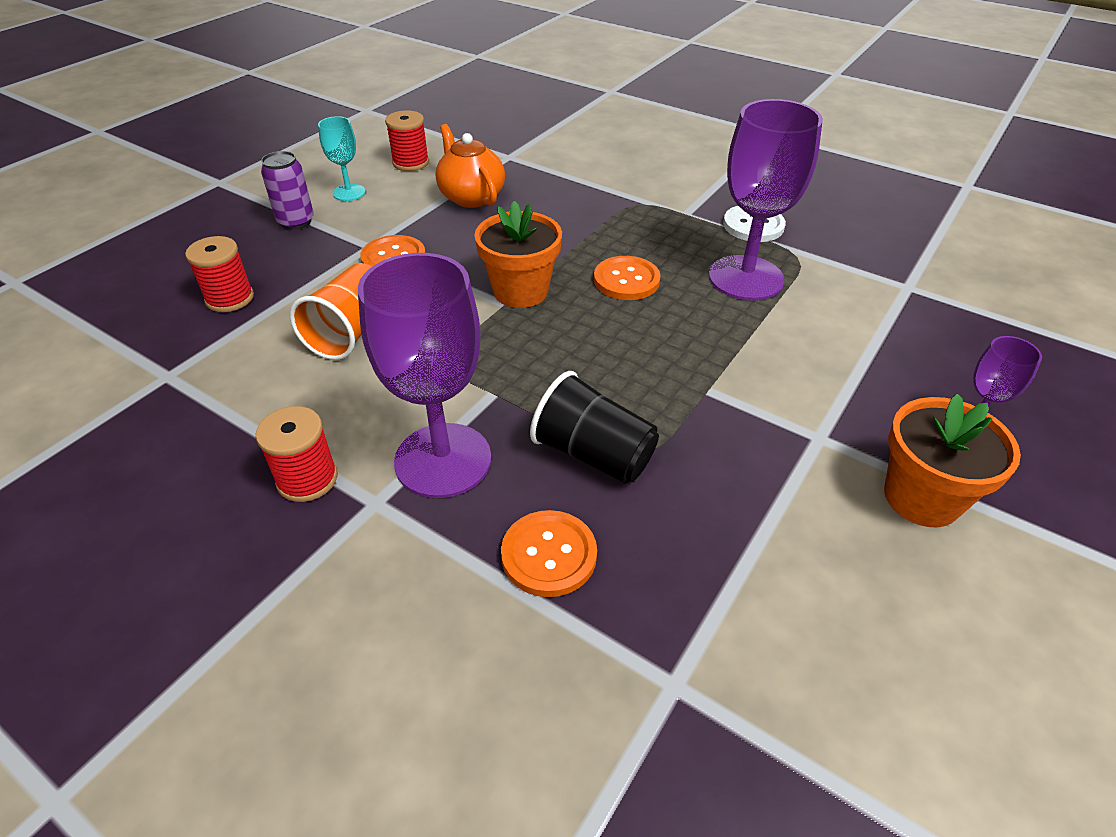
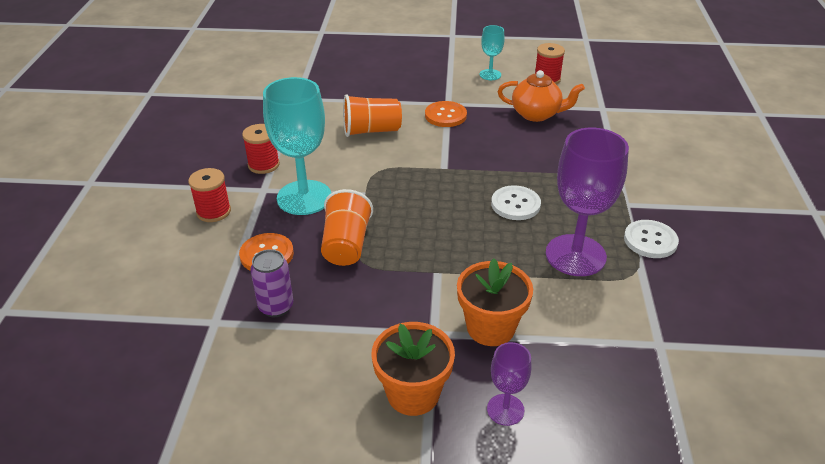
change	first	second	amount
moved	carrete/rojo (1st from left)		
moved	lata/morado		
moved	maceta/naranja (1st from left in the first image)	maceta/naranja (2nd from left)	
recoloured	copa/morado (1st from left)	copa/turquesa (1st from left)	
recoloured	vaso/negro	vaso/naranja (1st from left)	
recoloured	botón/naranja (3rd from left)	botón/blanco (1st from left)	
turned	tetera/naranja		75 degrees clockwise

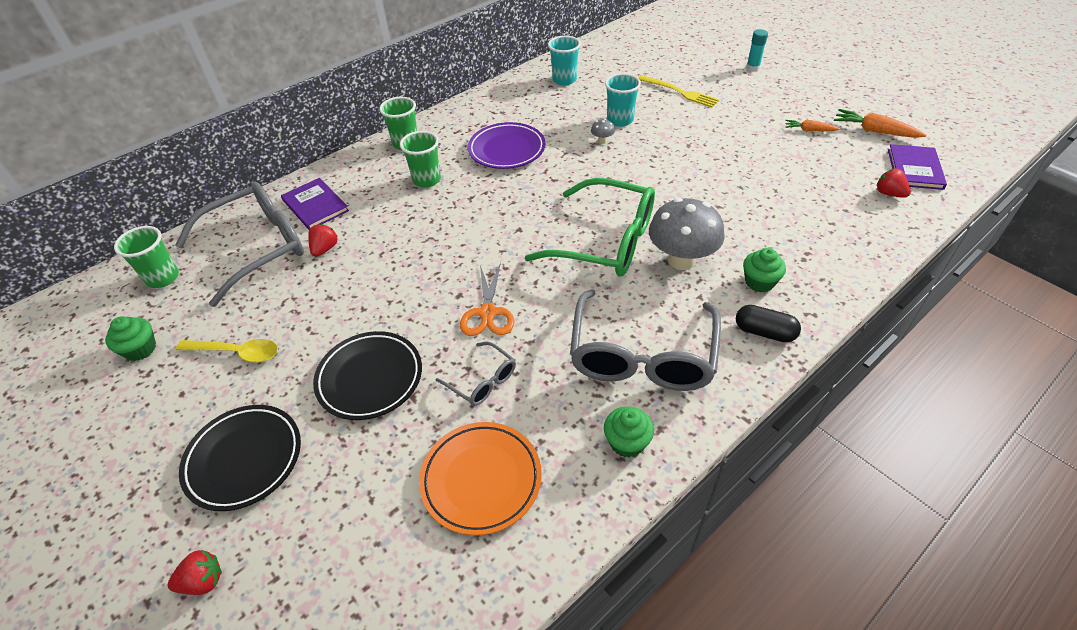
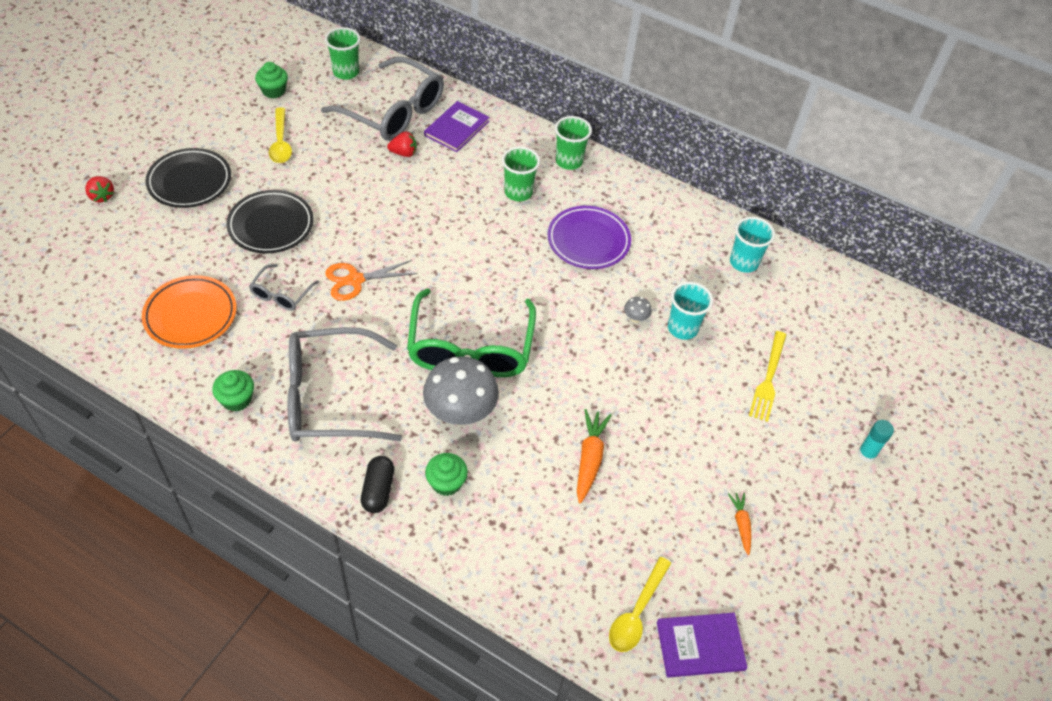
change	first	second	amount
moved	zanahoria/naranja (2nd from left in the first image)	zanahoria/naranja (1st from left)	
replaced	fresa/rojo (3rd from left)	cuchara/amarillo (2nd from left)	

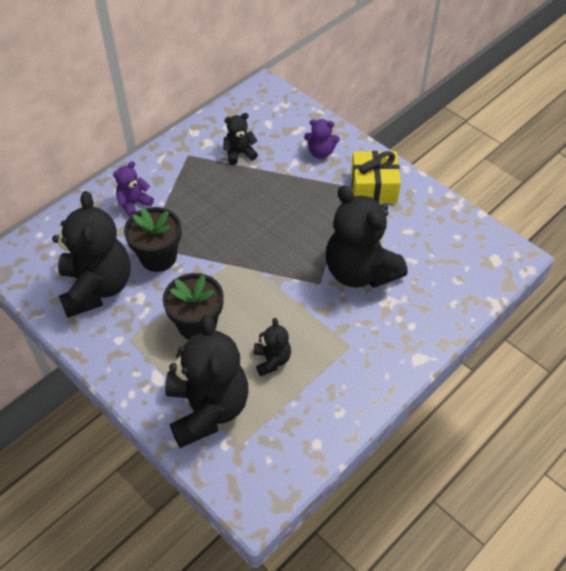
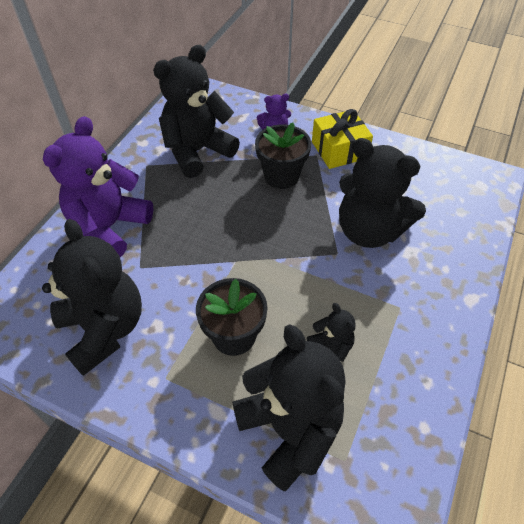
change	first	second	amount
moved	maceta/negro (1st from left in the first image)	maceta/negro (2nd from left)	
resized	osito/morado (1st from left)		x2.14
resized	osito/negro (3rd from left in the first image)	osito/negro (2nd from left)	x2.14

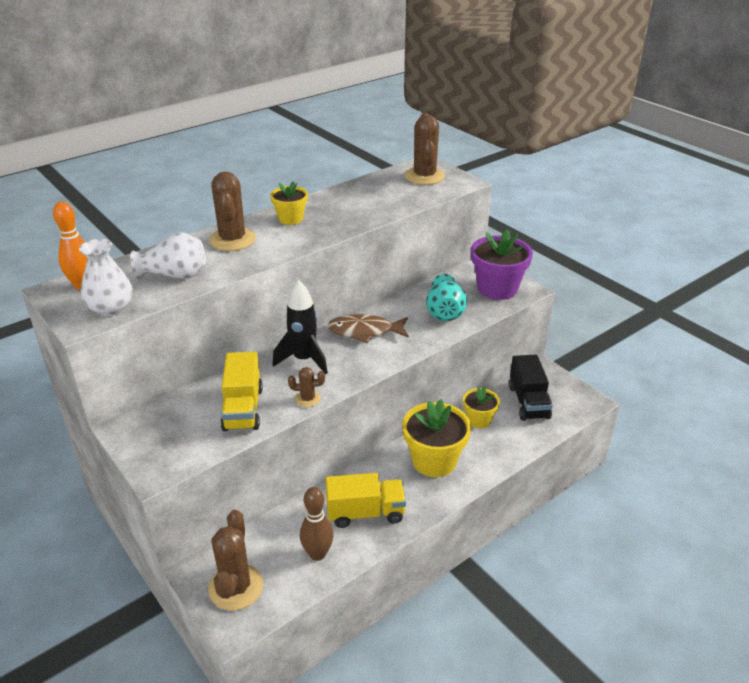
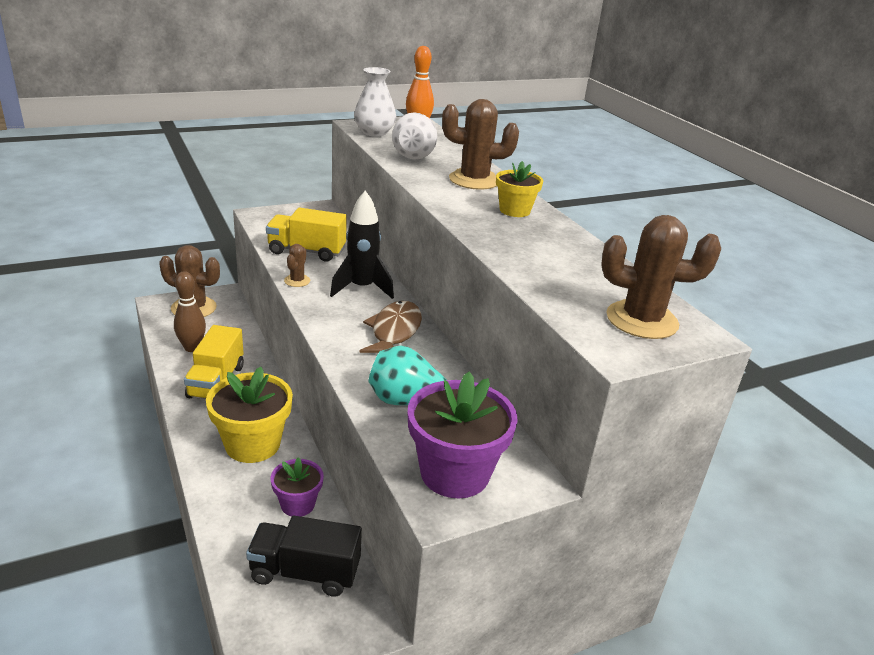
change	first	second	amount
recoloured	maceta/amarillo (3rd from left)	maceta/morado (1st from left)	

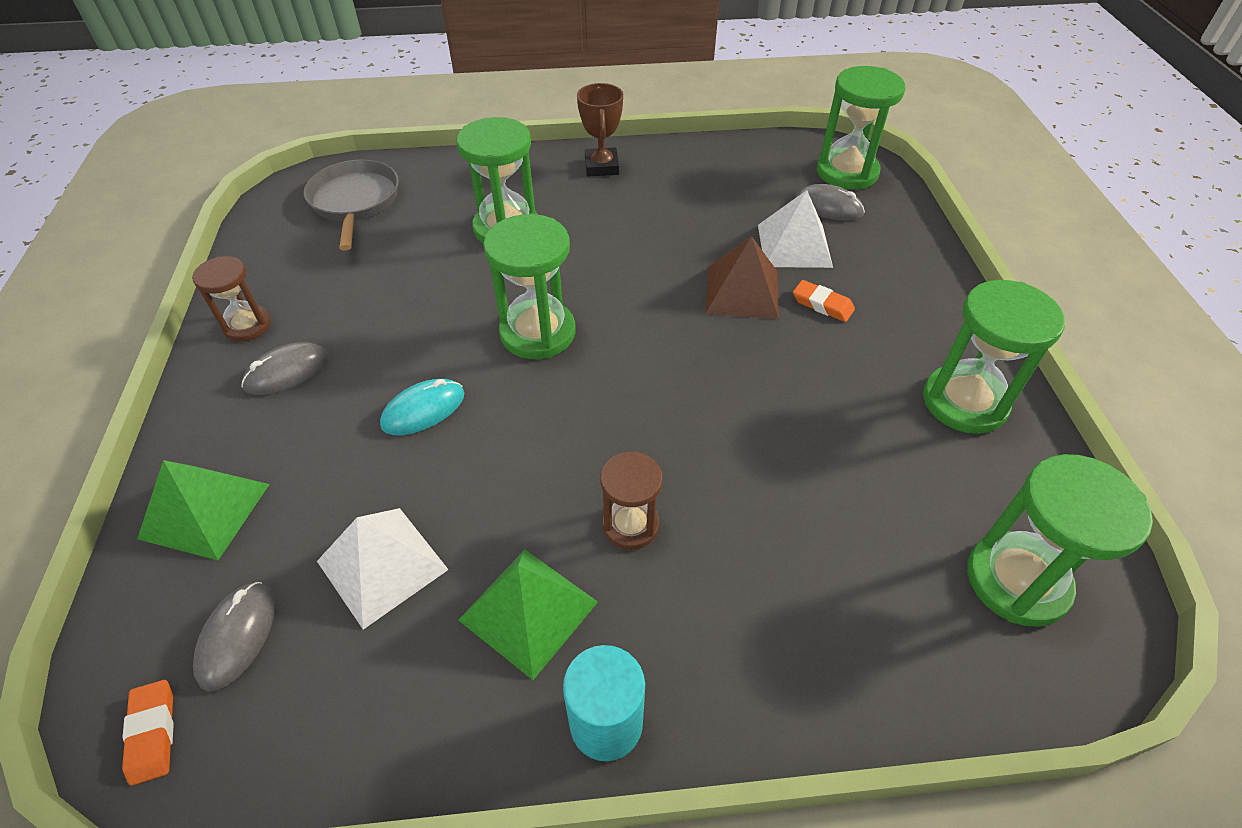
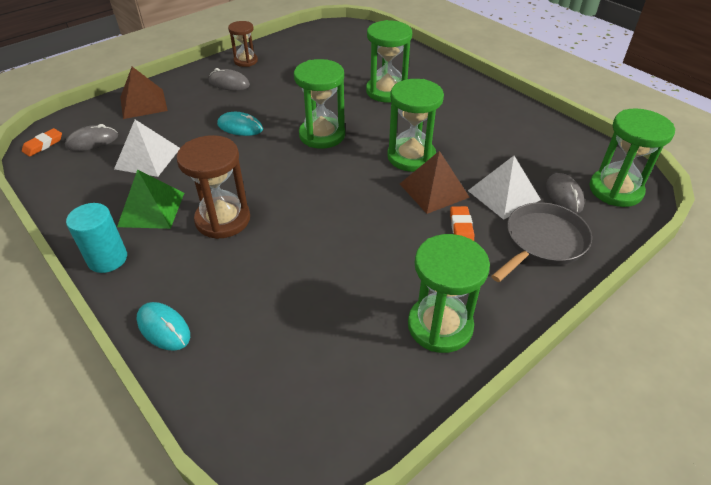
change	first	second	amount
removed	trofeo/marrón		
added		ratón/turquesa (1st from left)	
moved	sartén/gris		
moved	reloj de arena/verde (5th from left in the first image)	reloj de arena/verde (3rd from left)	
recoloured	pirámide/verde (1st from left)	pirámide/marrón (1st from left)	
resized	reloj de arena/marrón (2nd from left in the first image)	reloj de arena/marrón (1st from left)	x1.64

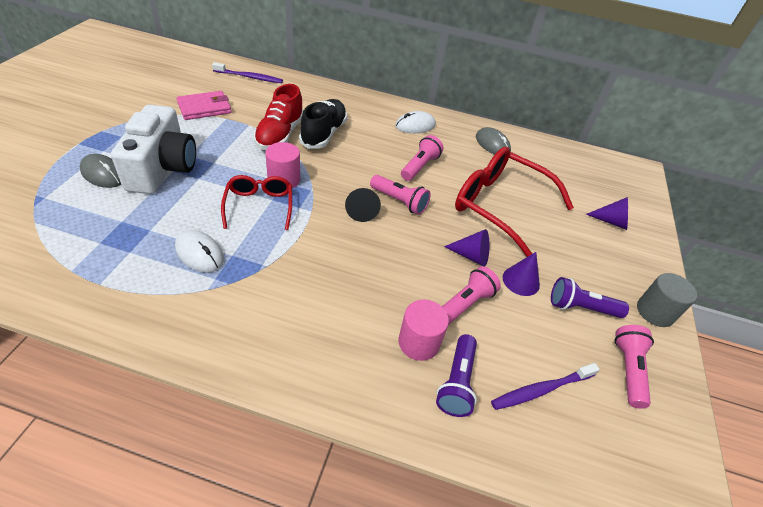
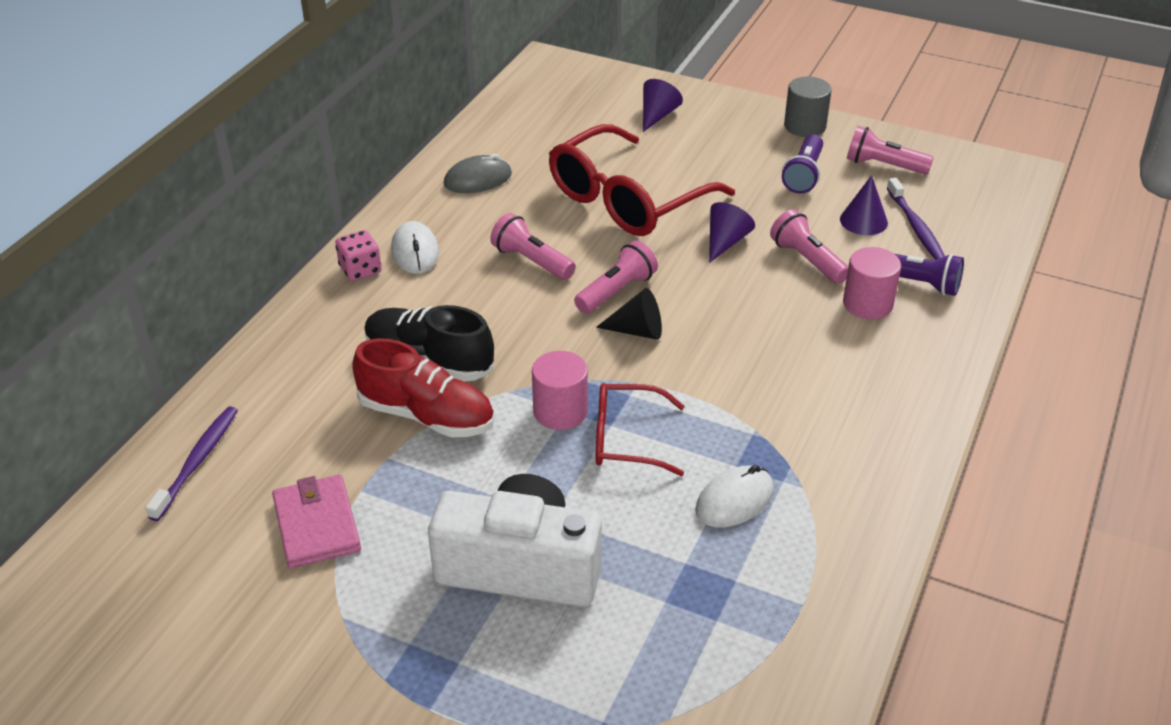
change	first	second	amount
removed	ratón/gris (1st from left)		
added		dado/rosa	
moved	cono/morado (2nd from left in the first image)	cono/morado (3rd from left)	

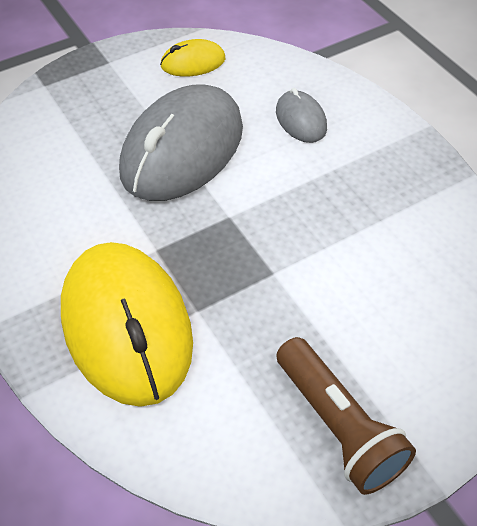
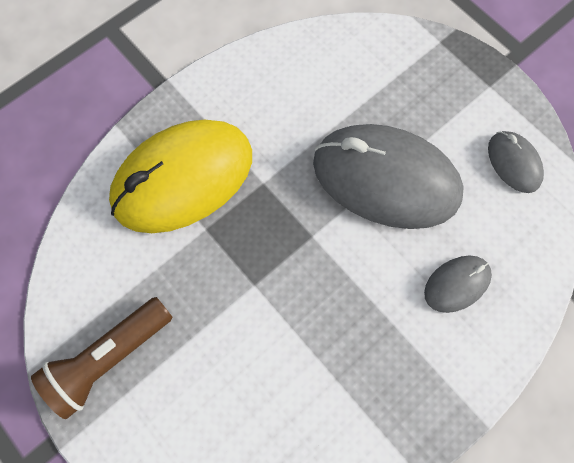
change	first	second	amount
recoloured	ratón/amarillo (2nd from left)	ratón/gris (3rd from left)	

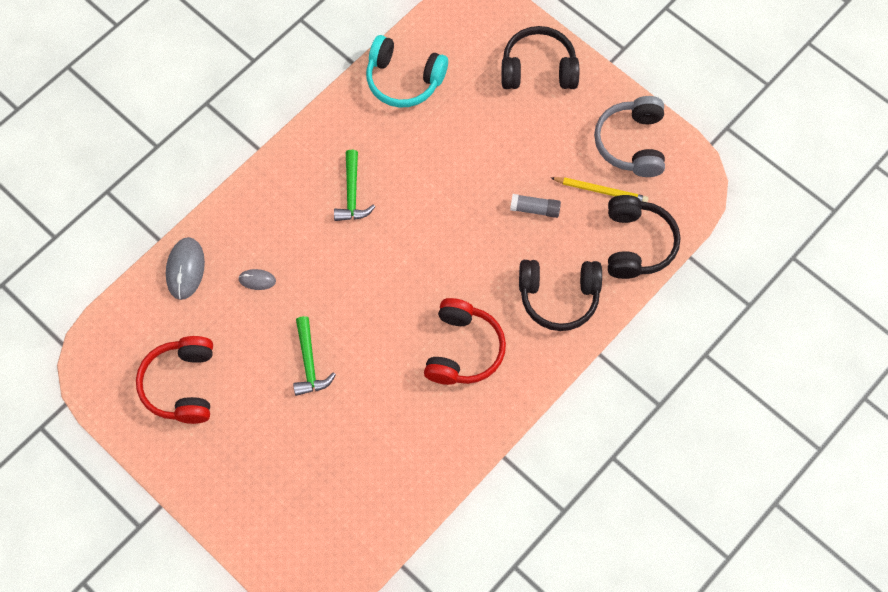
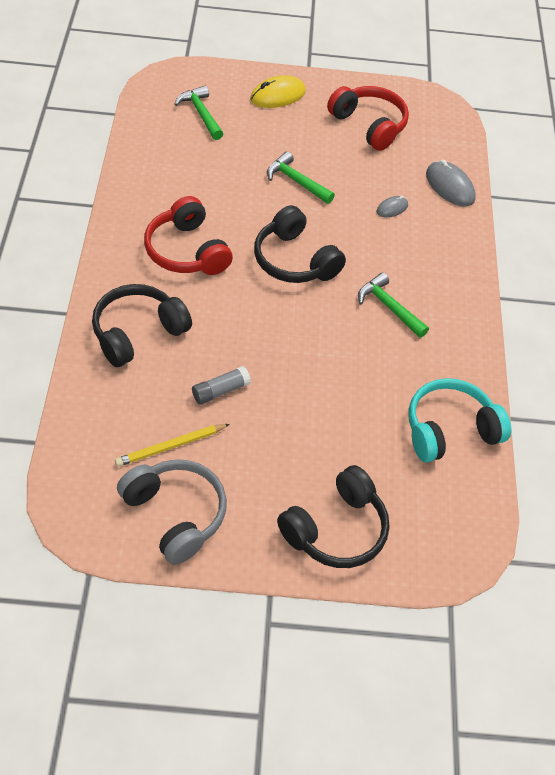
change	first	second	amount
added		martillo/verde (1st from left)	
added		ratón/amarillo	
moved	auriculares/negro (3rd from left in the first image)	auriculares/negro (2nd from left)	

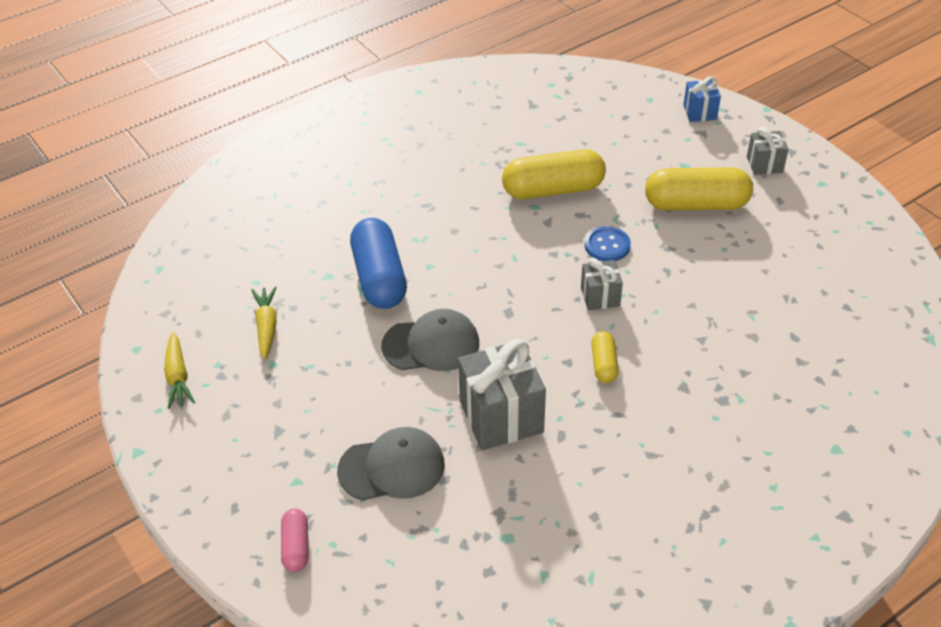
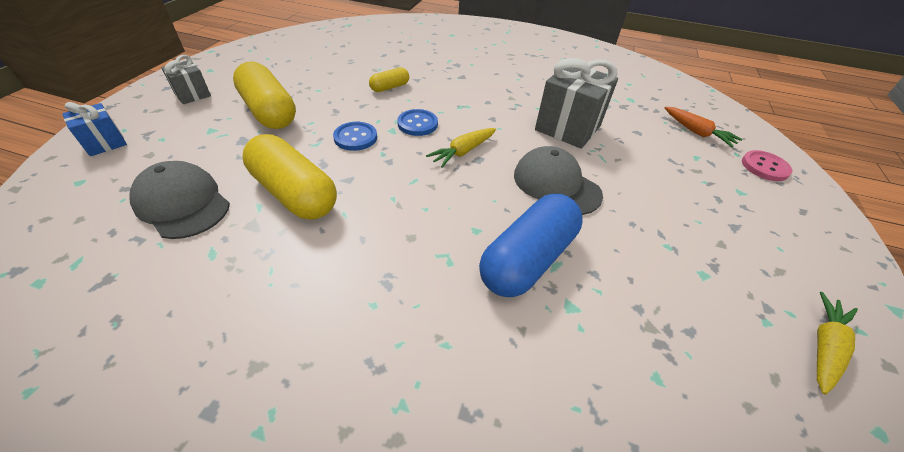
change	first	second	amount
added		zanahoria/naranja	
moved	zanahoria/amarillo (2nd from left in the first image)	zanahoria/amarillo (1st from left)	
moved	gorra/gris (1st from left)		
moved	cápsula/amarillo (2nd from left in the first image)	cápsula/amarillo (3rd from left)	
replaced	cápsula/rosa	botón/rosa	
replaced	regalo/gris (2nd from left)	botón/azul (2nd from left)	

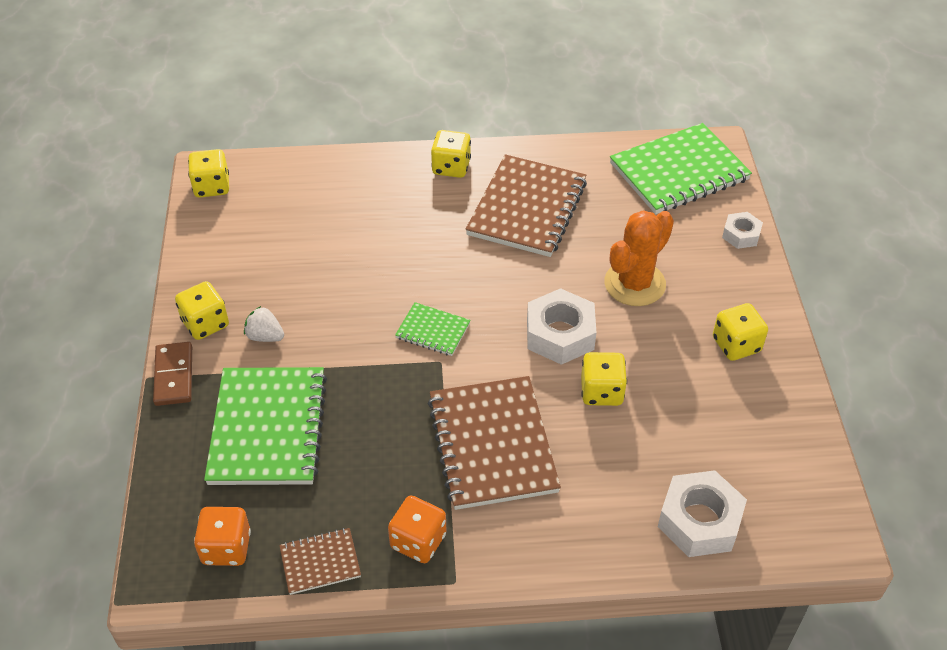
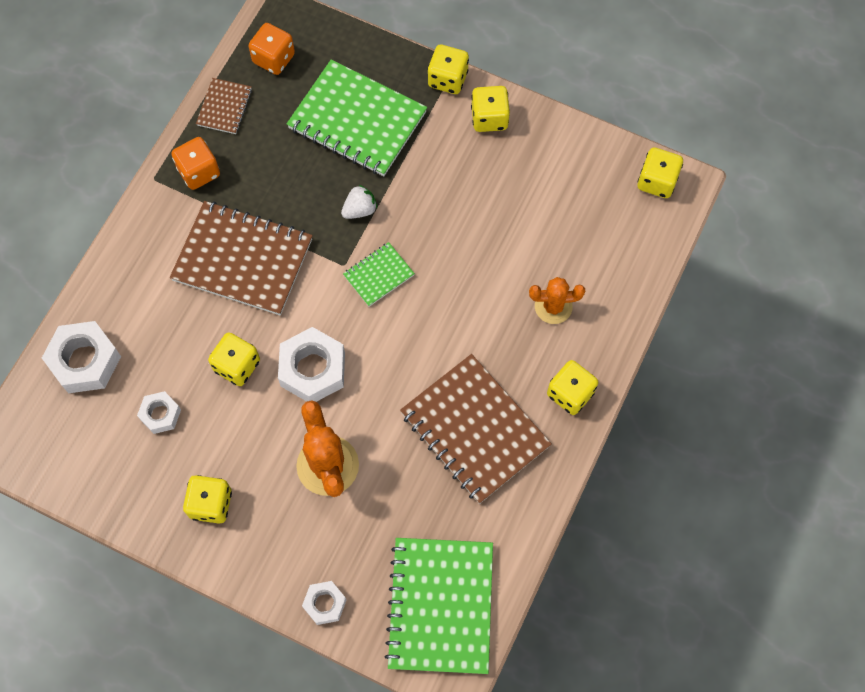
change	first	second	amount
added		tuerca/blanco (2nd from left)	
added		cactus/naranja (2nd from left)	
moved	fresa/blanco		
replaced	ficha de dominó/marrón	dado/amarillo (3rd from left)	

